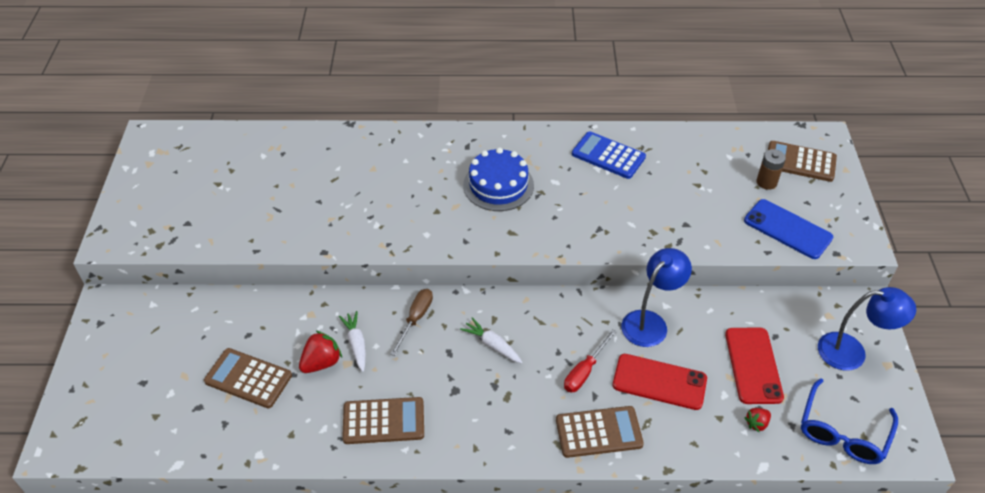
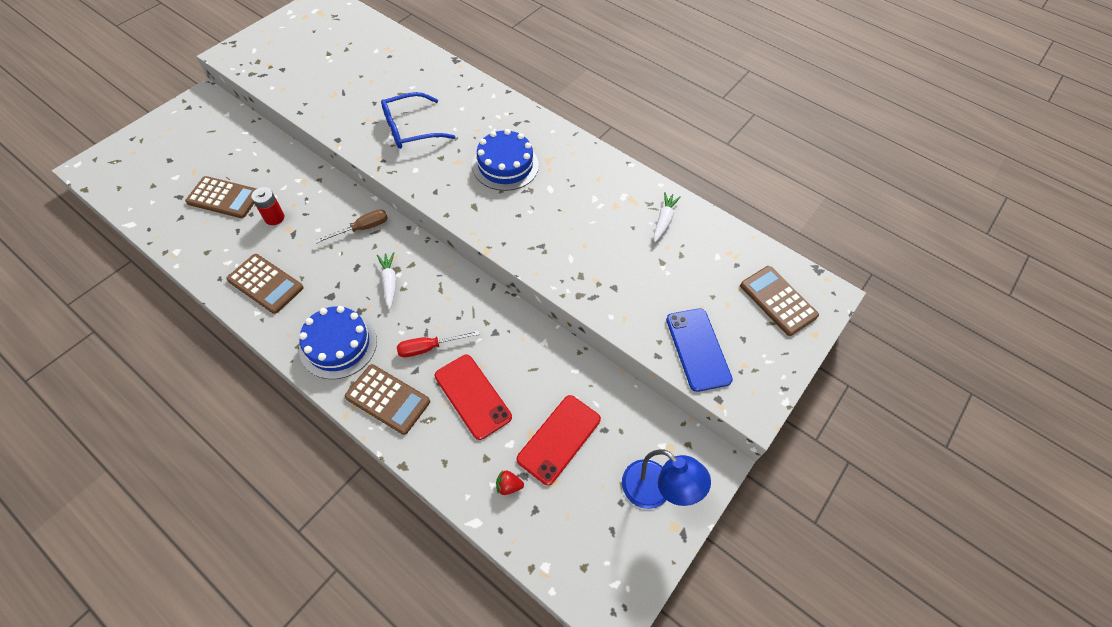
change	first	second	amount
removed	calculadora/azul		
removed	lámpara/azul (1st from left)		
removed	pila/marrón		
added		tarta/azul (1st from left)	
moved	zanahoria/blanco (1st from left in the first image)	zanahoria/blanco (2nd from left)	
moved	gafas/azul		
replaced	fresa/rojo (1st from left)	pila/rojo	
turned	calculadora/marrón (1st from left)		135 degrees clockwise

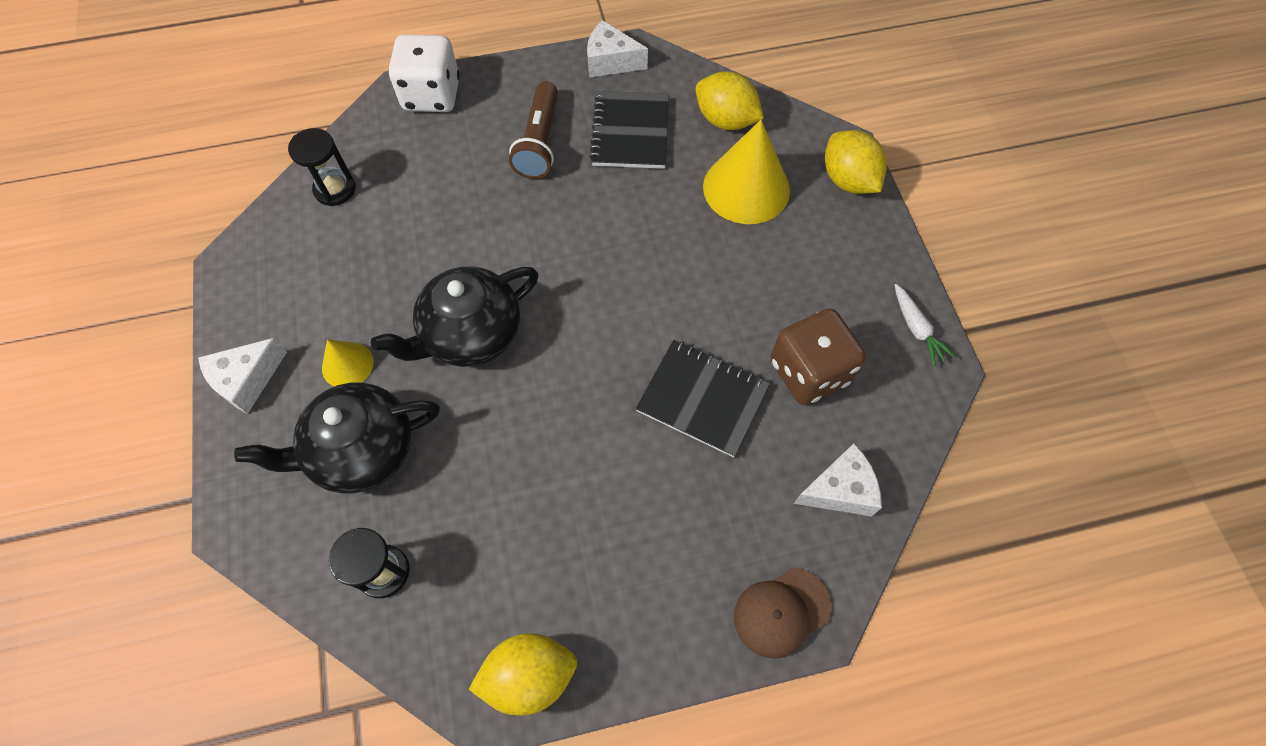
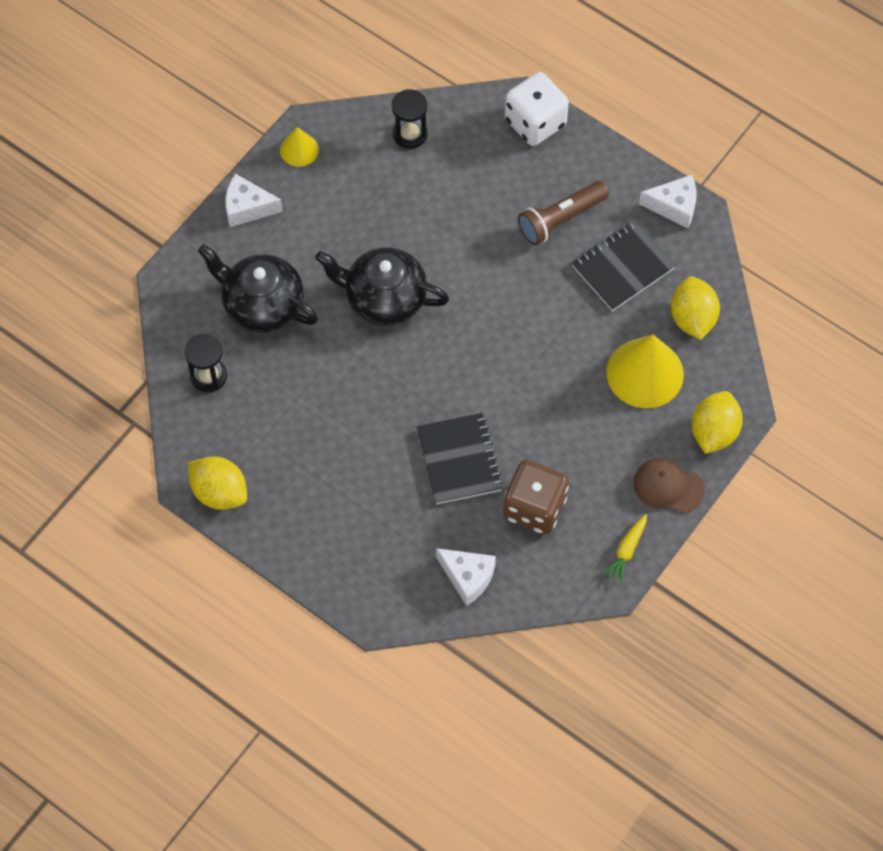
change	first	second	amount
moved	cono/amarillo (1st from left)		
moved	gorra/marrón		
recoloured	zanahoria/blanco	zanahoria/amarillo	
turned	queso/blanco (2nd from left in the first image)	queso/blanco (3rd from left)	120 degrees clockwise

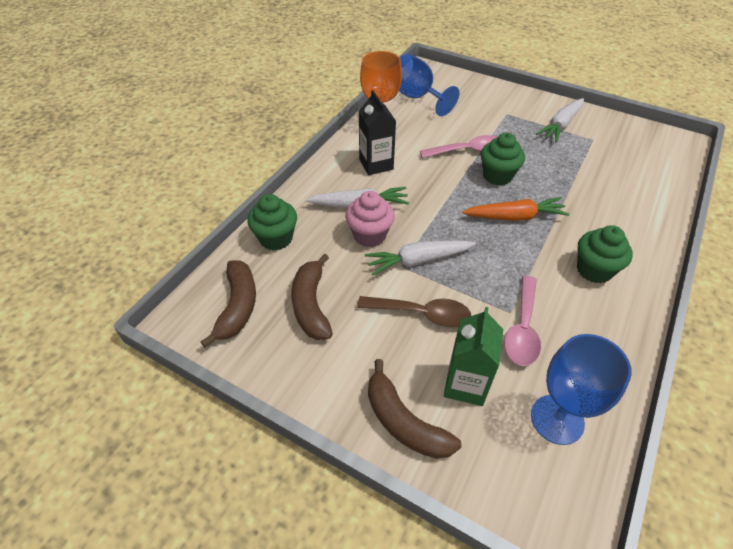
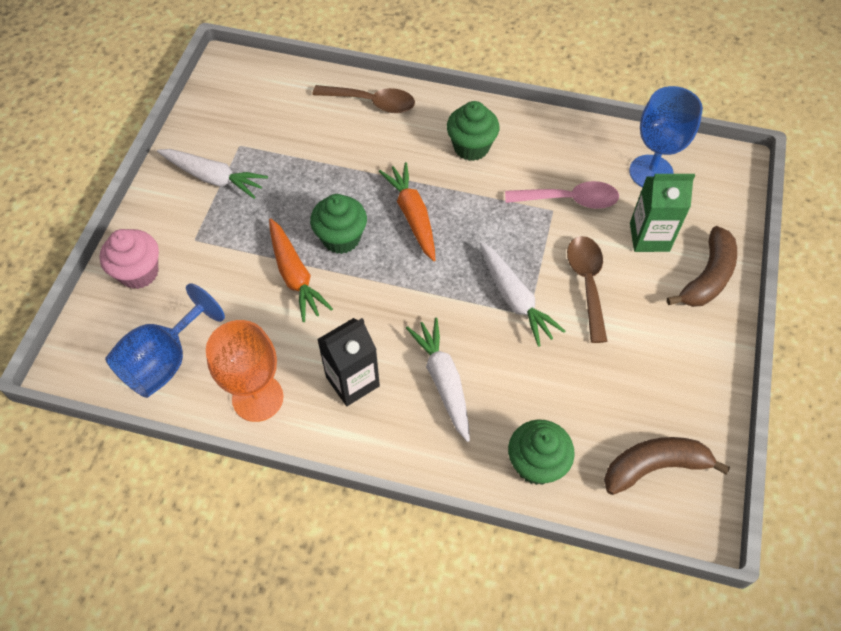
change	first	second	amount
removed	plátano/marrón (2nd from left)		
added		cuchara/marrón (1st from left)	
moved	magdalena/rosa		
replaced	cuchara/rosa (1st from left)	zanahoria/naranja (1st from left)	

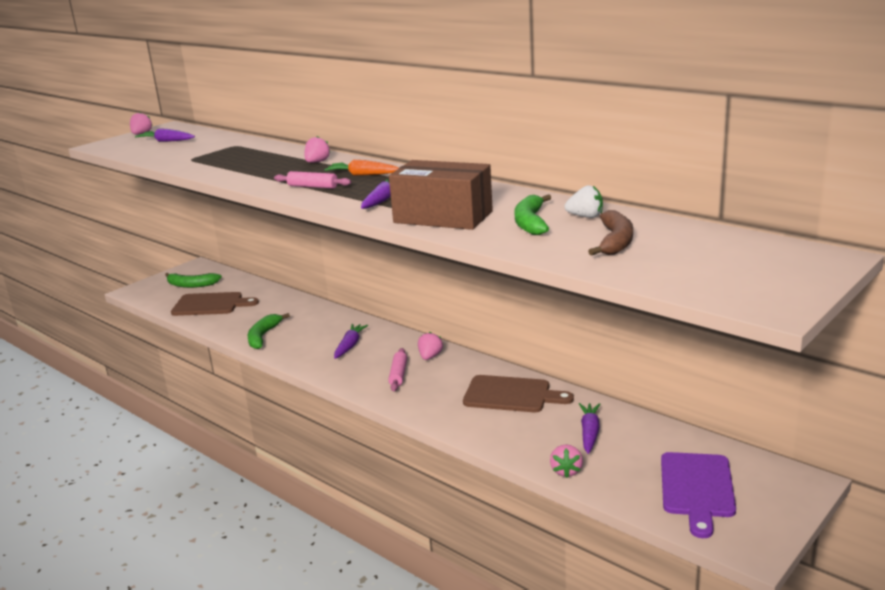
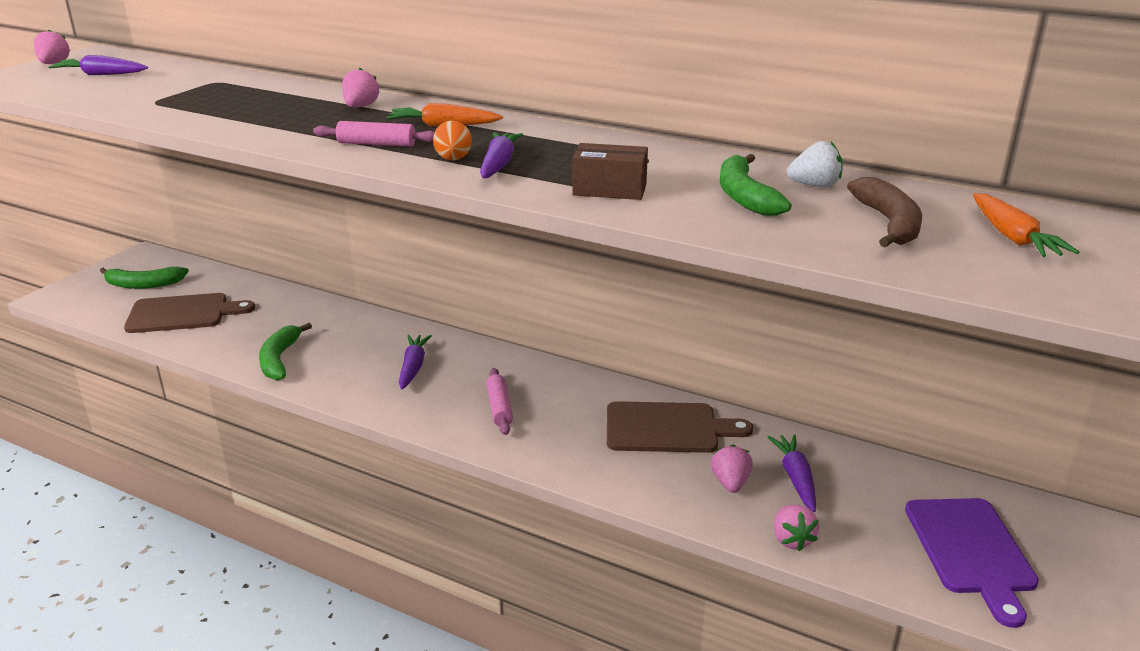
change	first	second	amount
added		huevo/naranja	
added		zanahoria/naranja (2nd from left)	
moved	fresa/rosa (3rd from left)		
resized	caja/marrón		x0.54

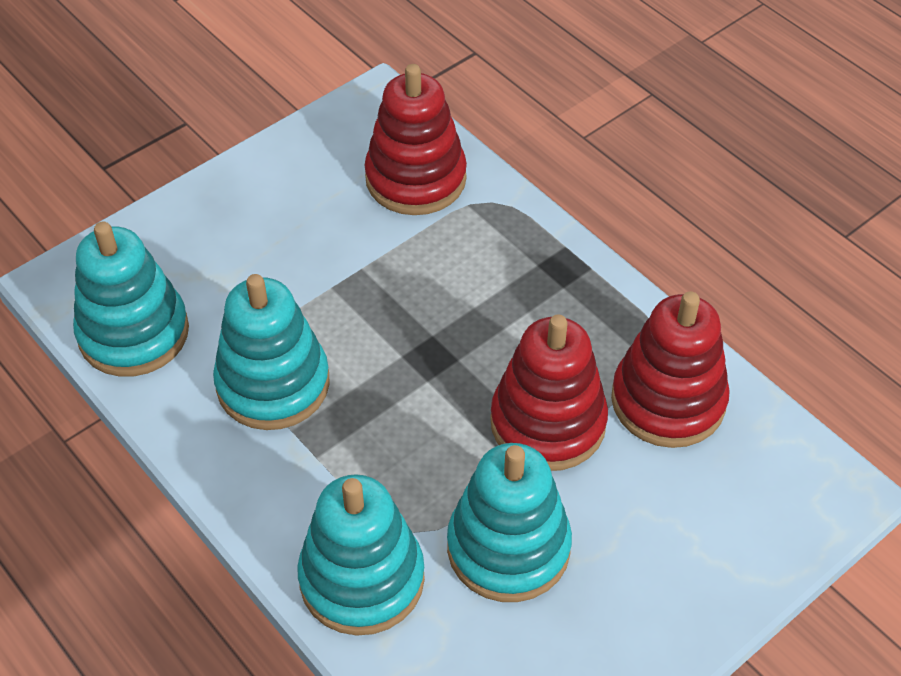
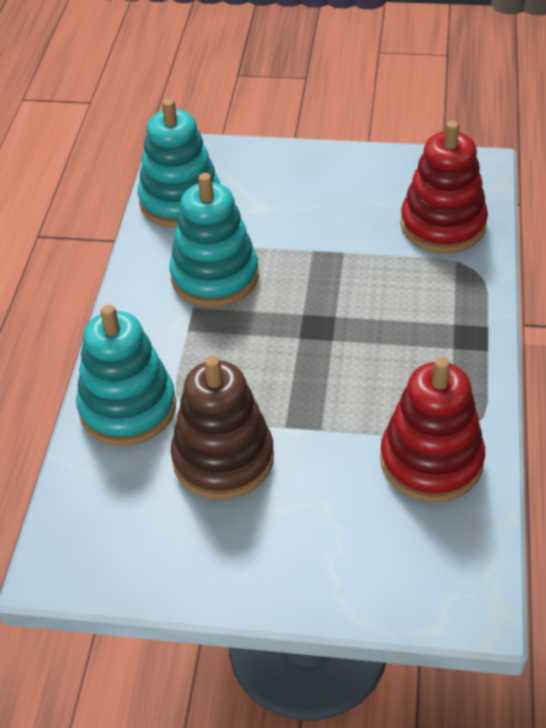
change	first	second	amount
removed	juguete apilable/rojo (2nd from left)		
recoloured	juguete apilable/turquesa (4th from left)	juguete apilable/marrón	

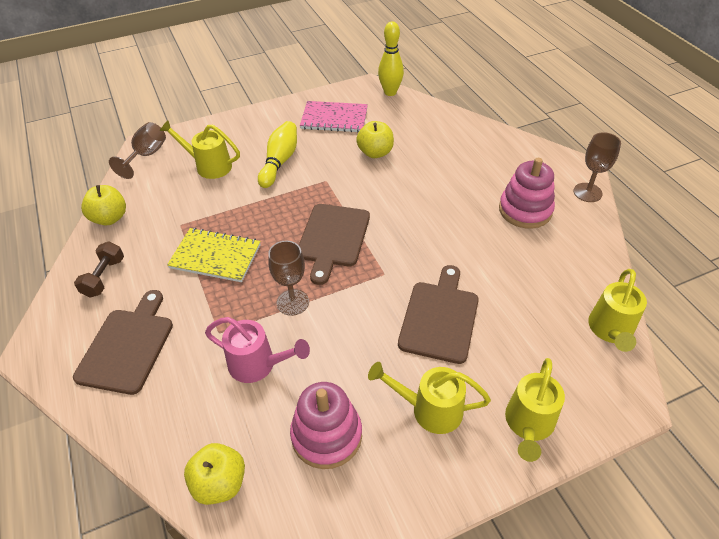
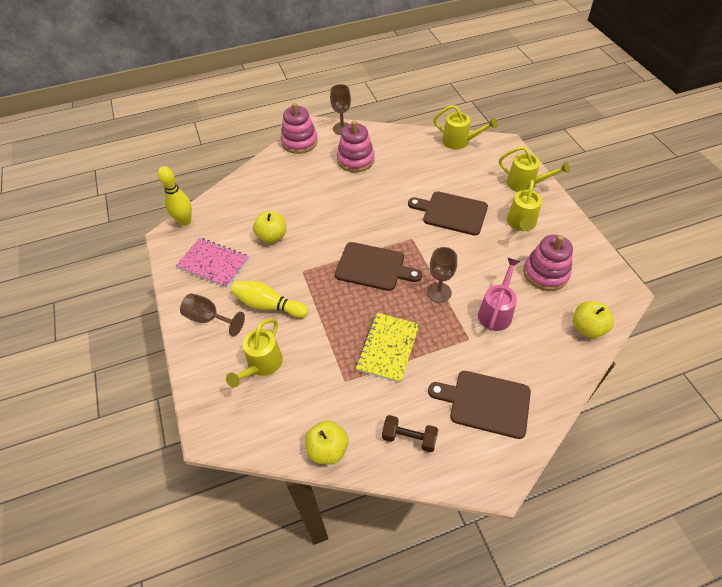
change	first	second	amount
added		juguete apilable/rosa (1st from left)	
moved	copa/marrón (1st from left)		
turned	cuaderno/rosa		75 degrees counterclockwise

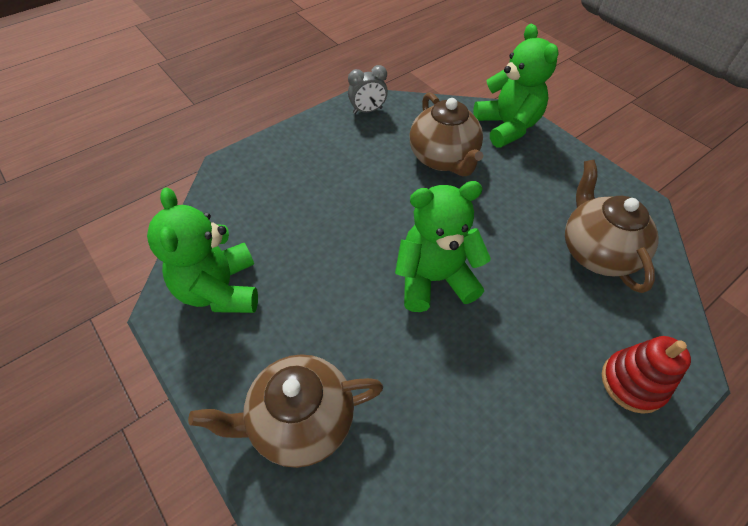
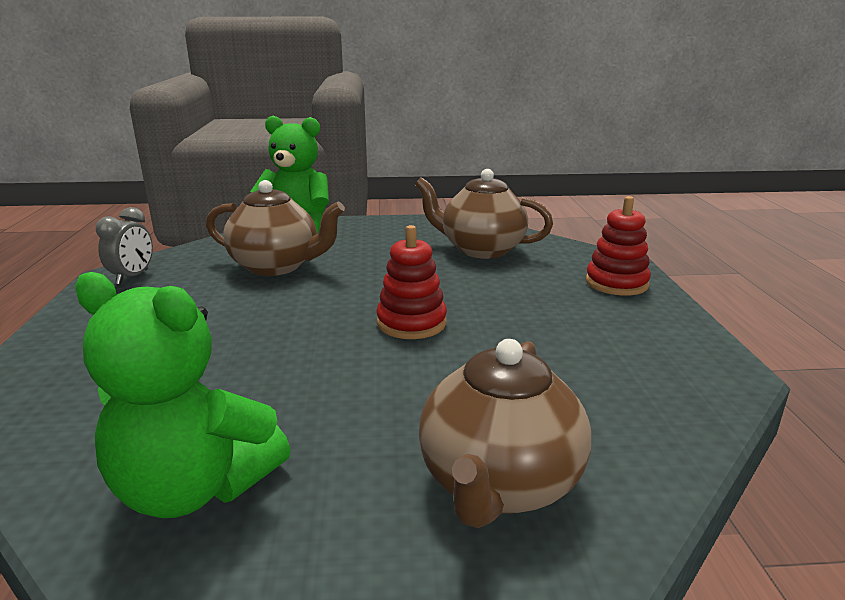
change	first	second	amount
replaced	osito/verde (2nd from left)	juguete apilable/rojo (1st from left)	

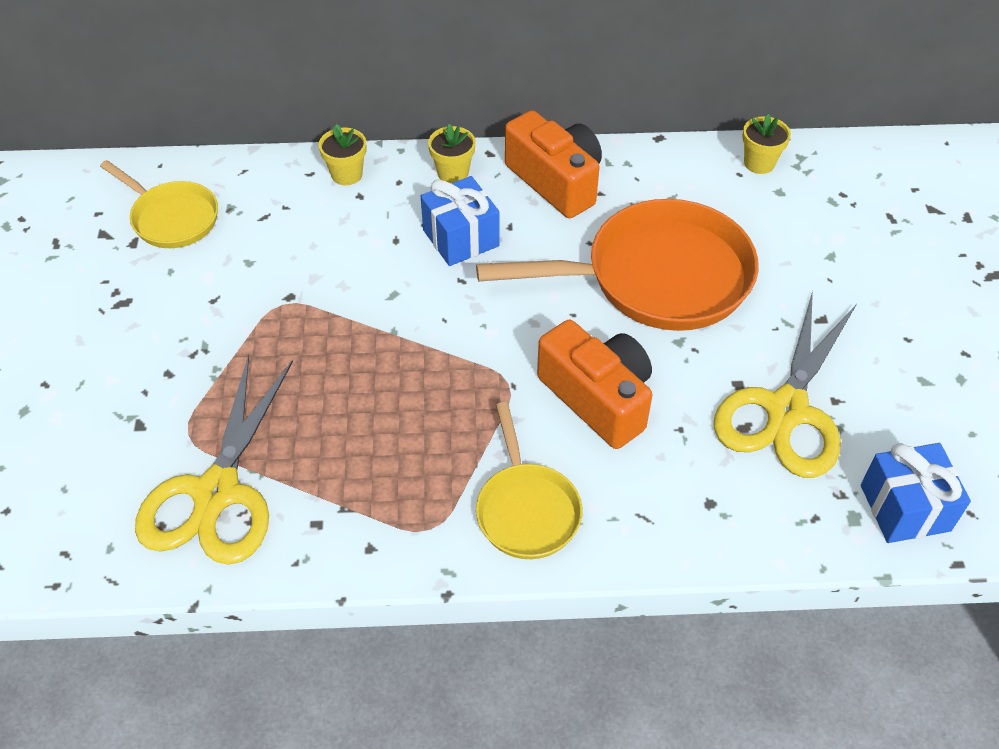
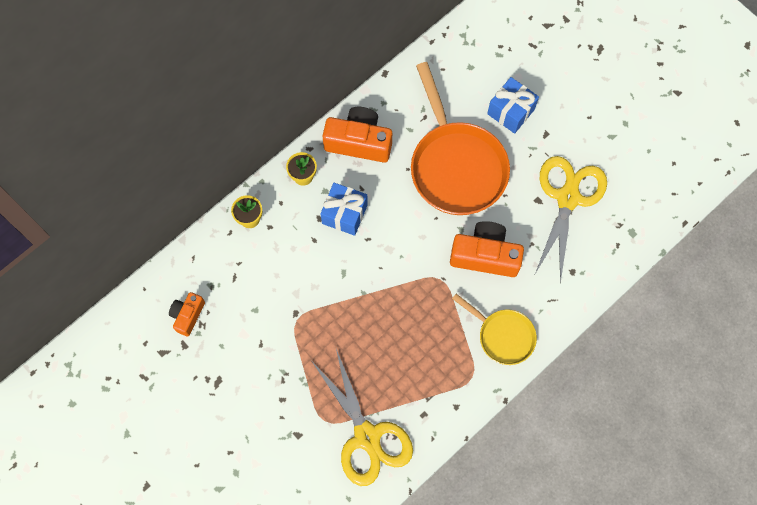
change	first	second	amount
removed	maceta/amarillo (3rd from left)		
moved	regalo/azul (2nd from left)		
replaced	sartén/amarillo (1st from left)	cámara/naranja (1st from left)	
turned	sartén/naranja		120 degrees clockwise
turned	tijeras/amarillo (2nd from left)		150 degrees counterclockwise

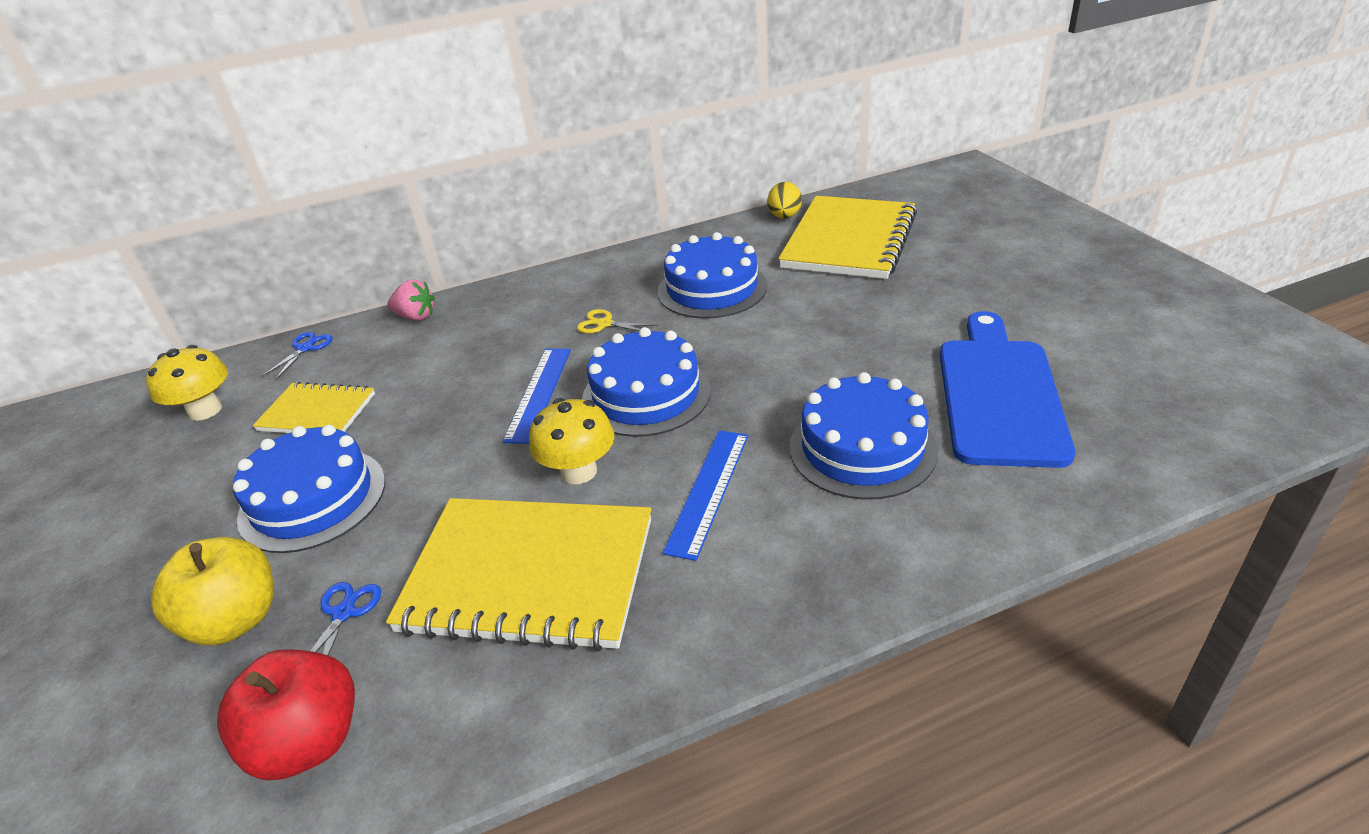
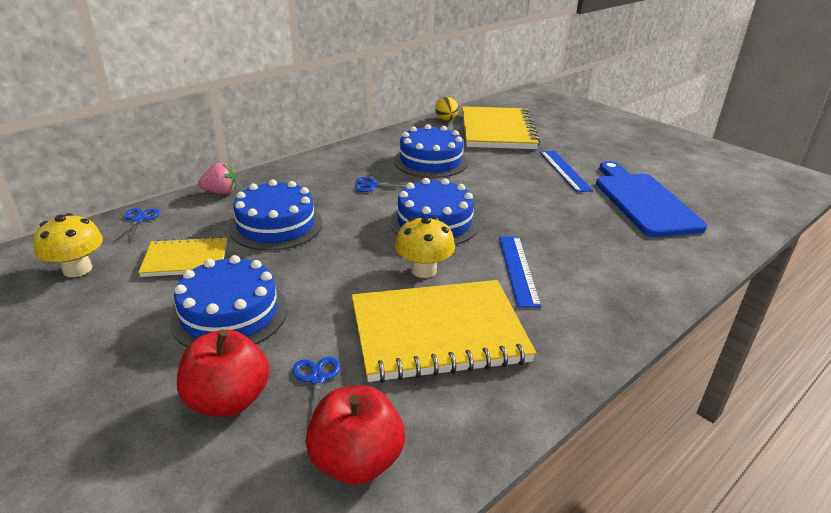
change	first	second	amount
moved	regla/azul (1st from left in the first image)	regla/azul (2nd from left)	
moved	tarta/azul (4th from left in the first image)	tarta/azul (2nd from left)	
recoloured	manzana/amarillo	manzana/rojo (1st from left)	
recoloured	tijeras/amarillo	tijeras/azul (3rd from left)	

